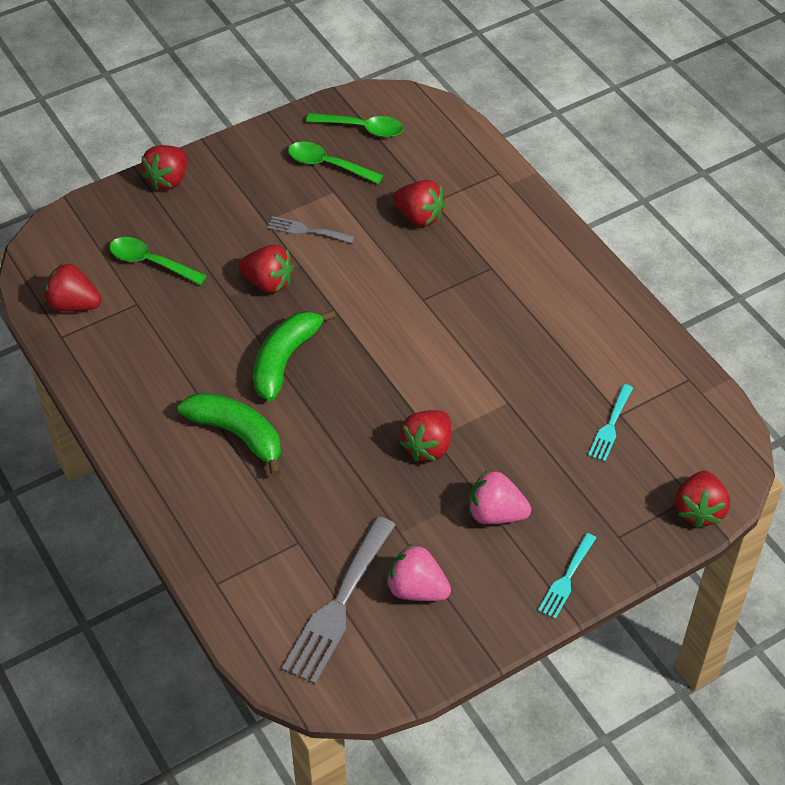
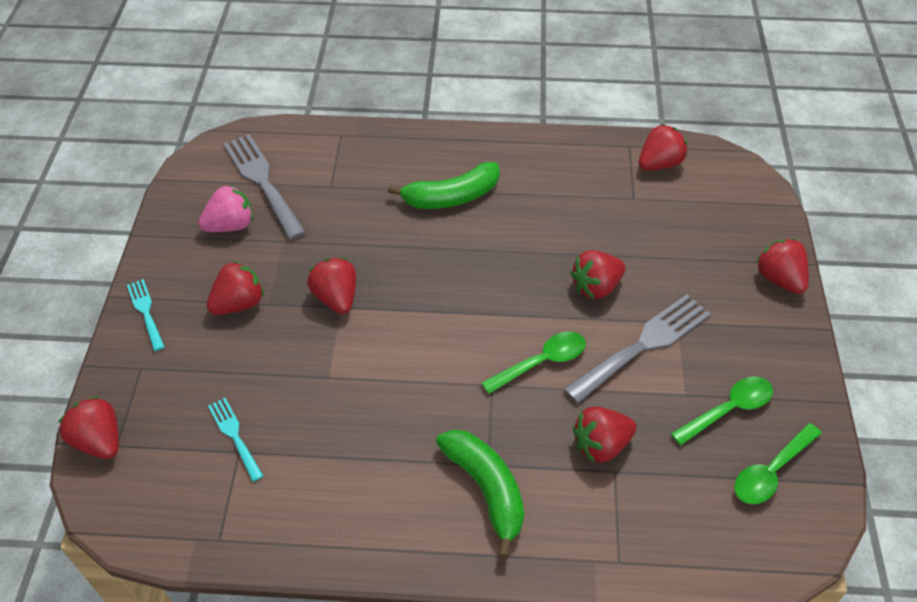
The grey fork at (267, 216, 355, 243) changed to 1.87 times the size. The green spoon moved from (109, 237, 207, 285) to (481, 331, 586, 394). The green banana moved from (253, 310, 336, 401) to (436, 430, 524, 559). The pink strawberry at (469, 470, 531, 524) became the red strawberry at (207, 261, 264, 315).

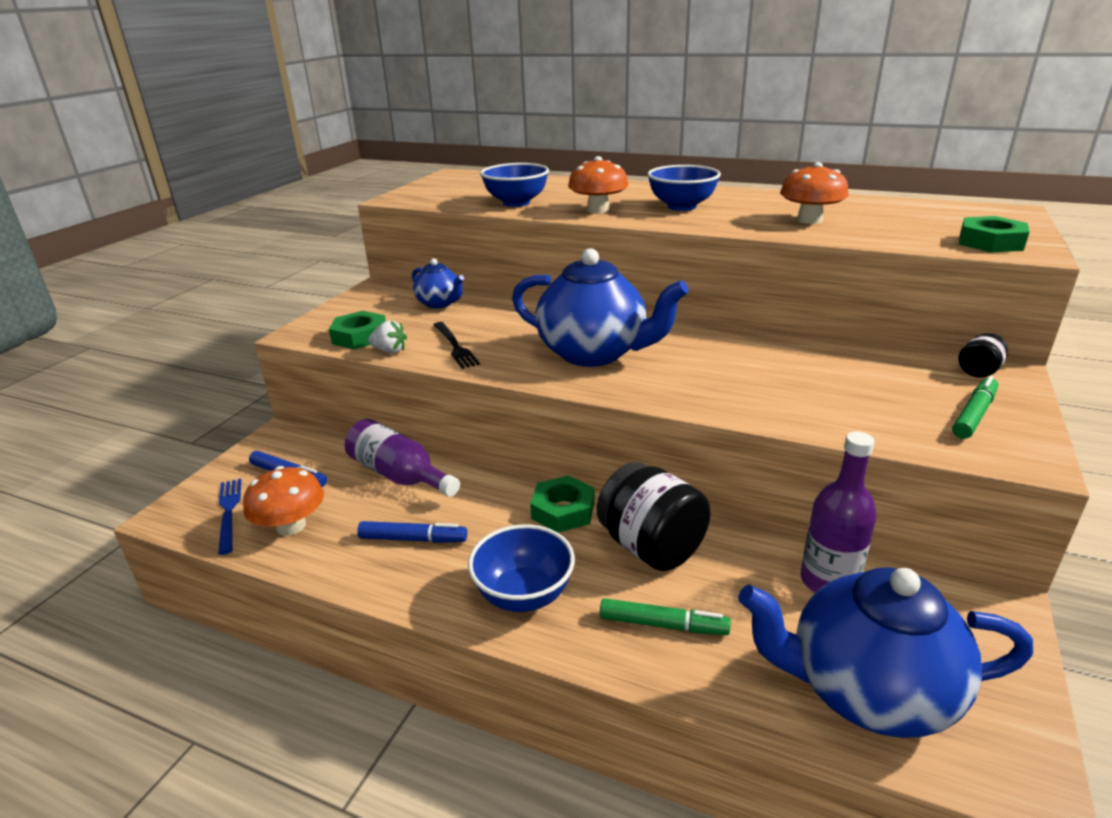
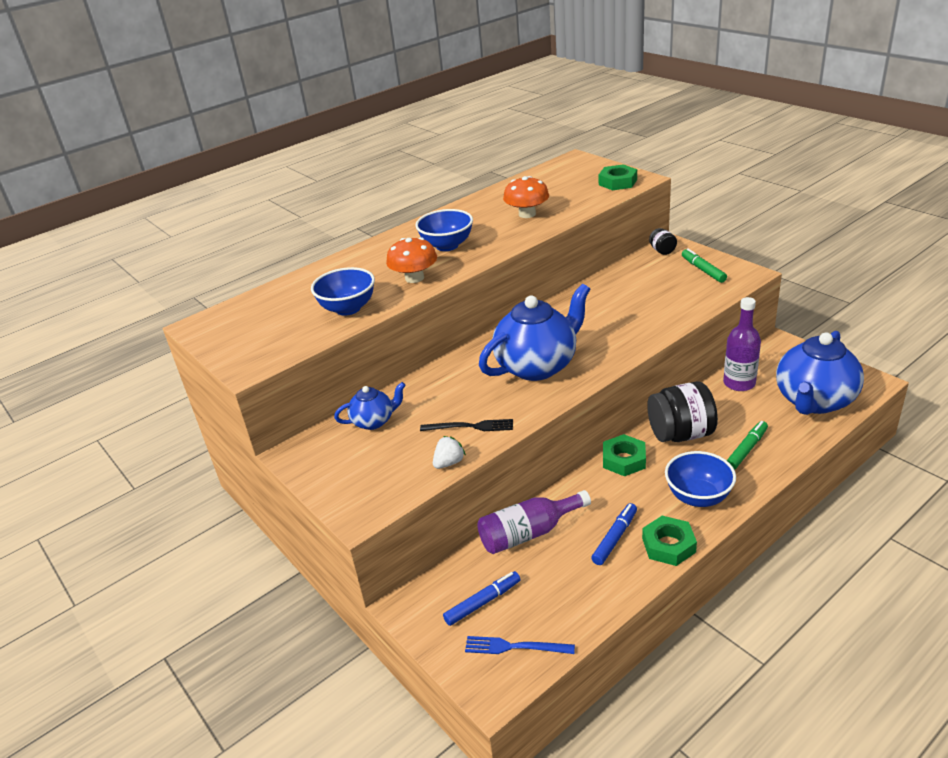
The green nut moved from (329, 311, 386, 349) to (642, 516, 697, 566). The orange mushroom at (243, 466, 324, 536) disappeared.

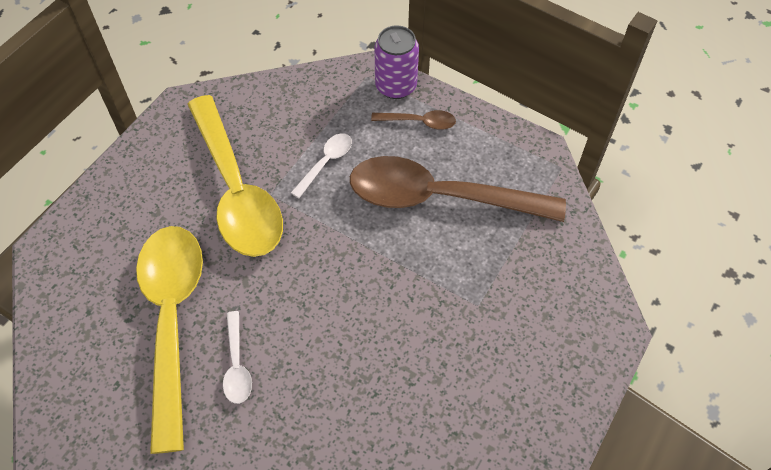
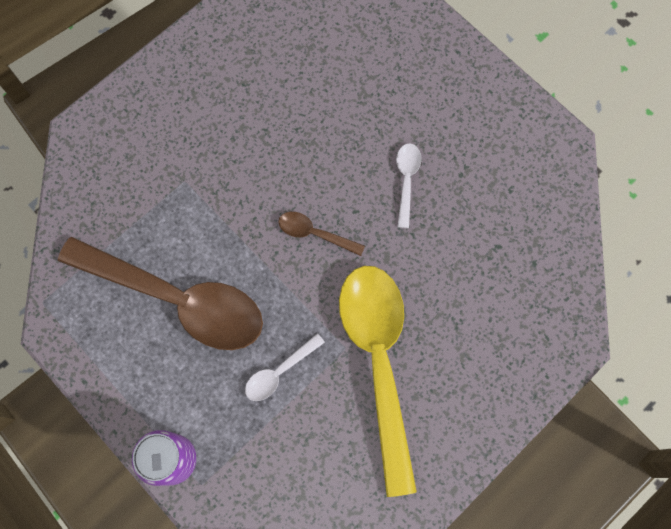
The brown spoon moved from (371, 110, 456, 130) to (279, 212, 365, 256). The yellow spoon at (136, 226, 203, 454) disappeared.

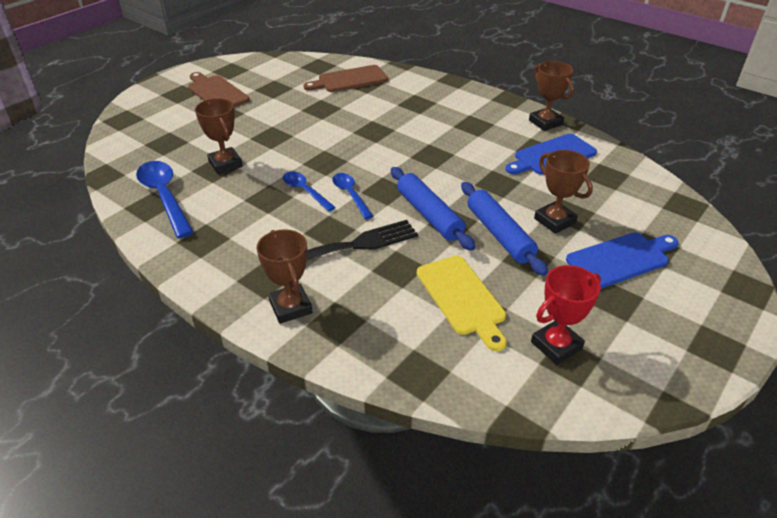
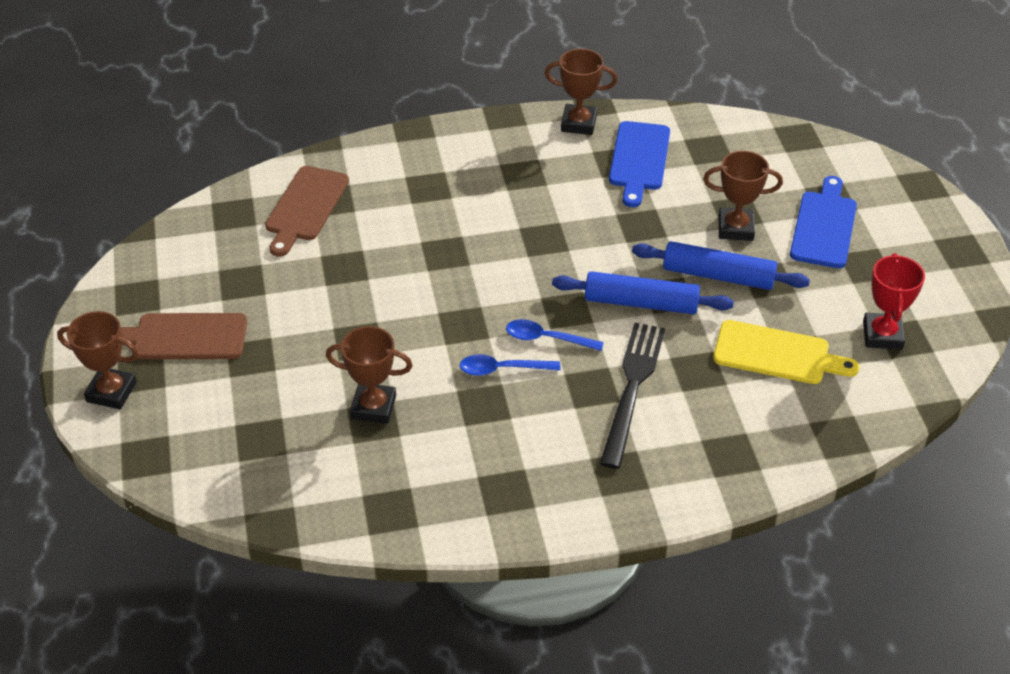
The blue spoon at (136, 161, 193, 238) disappeared. The brown trophy moved from (256, 229, 313, 324) to (57, 311, 139, 409).

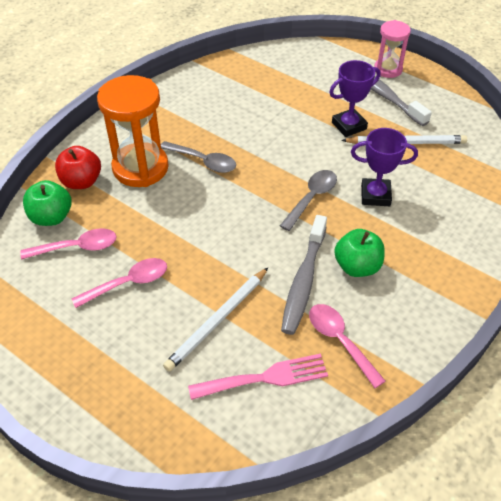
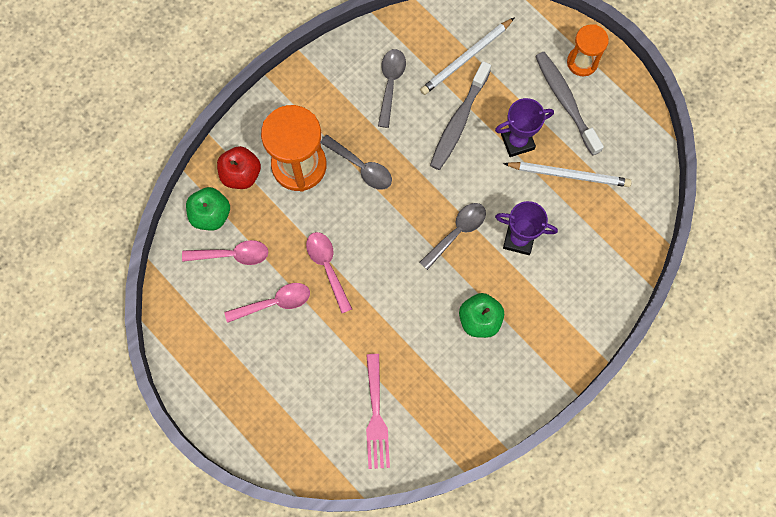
The pink hourglass at (374, 20, 411, 78) became the orange hourglass at (567, 24, 609, 76). The grey toothbrush moved from (281, 215, 327, 335) to (430, 61, 491, 170). The white pencil moved from (163, 267, 269, 372) to (420, 17, 515, 95). The pink spoon moved from (309, 304, 386, 388) to (306, 232, 352, 313). The pink fork at (188, 354, 328, 400) turned 90 degrees clockwise. The grey spoon at (378, 49, 406, 128) appeared.

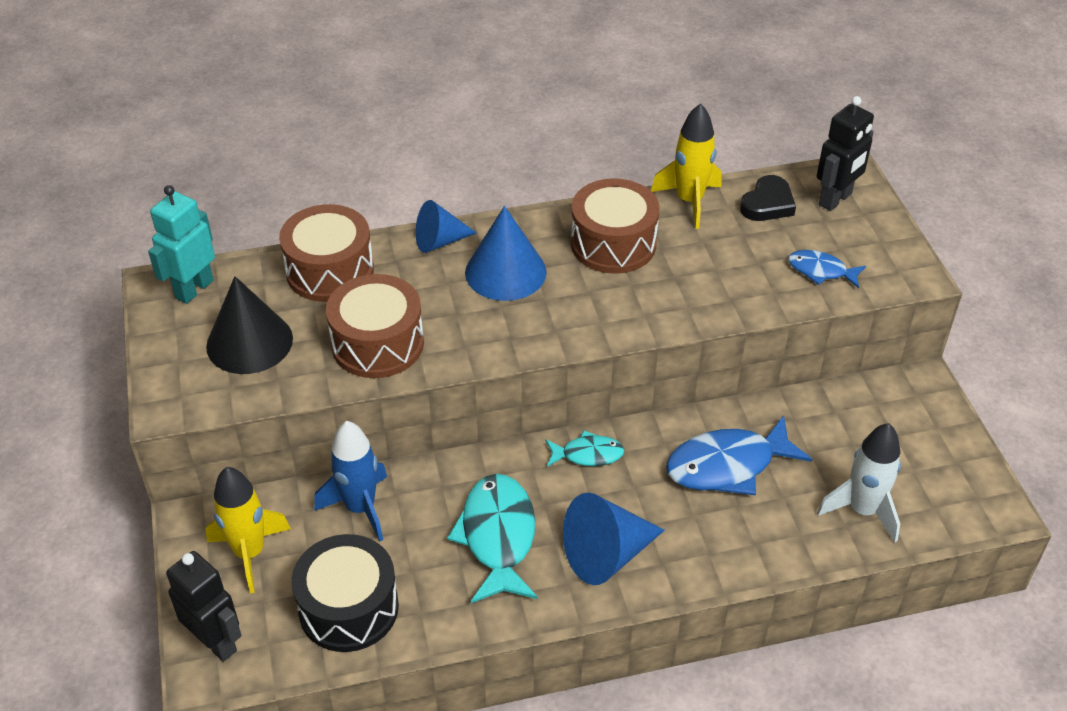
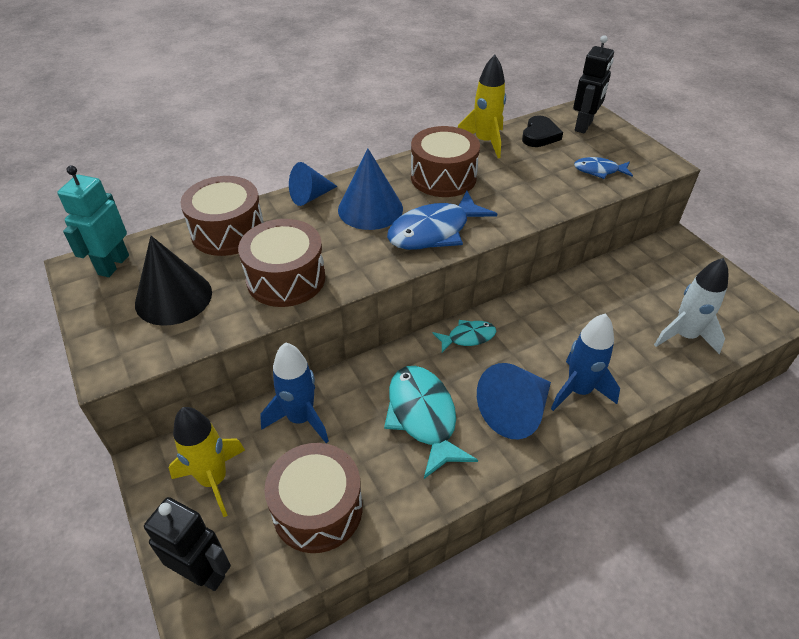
The blue fish moved from (666, 416, 812, 495) to (387, 191, 497, 250). The black drum at (291, 534, 399, 652) became the brown drum at (264, 443, 362, 553). The blue rocket at (551, 313, 620, 411) appeared.

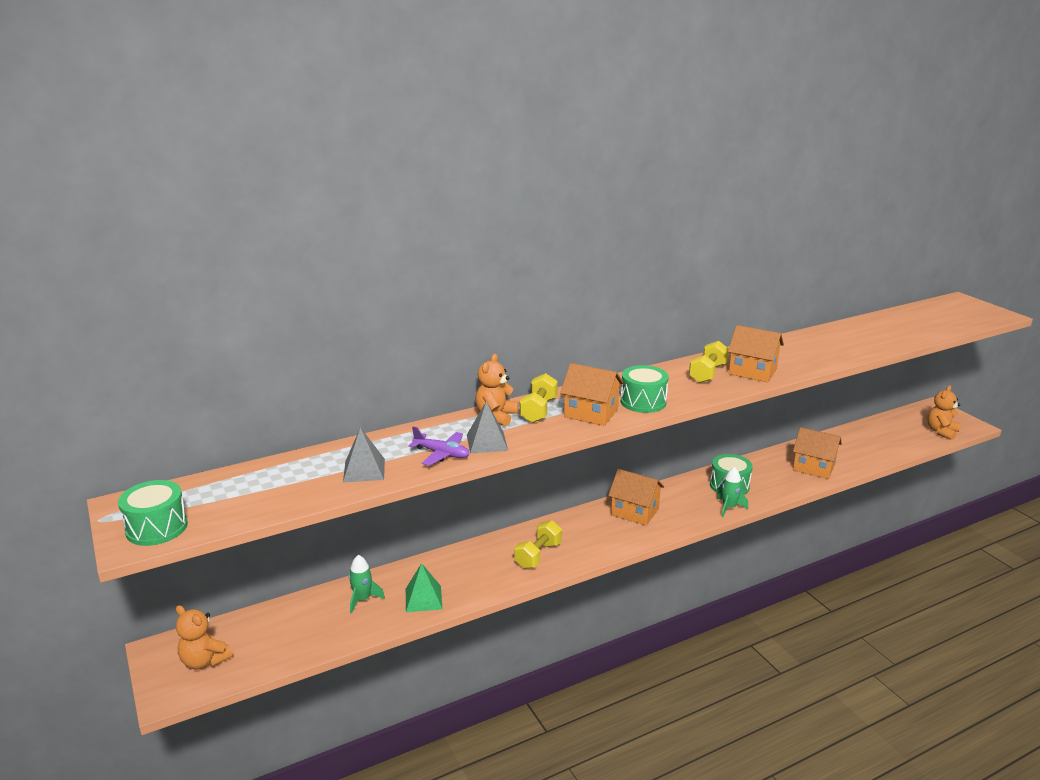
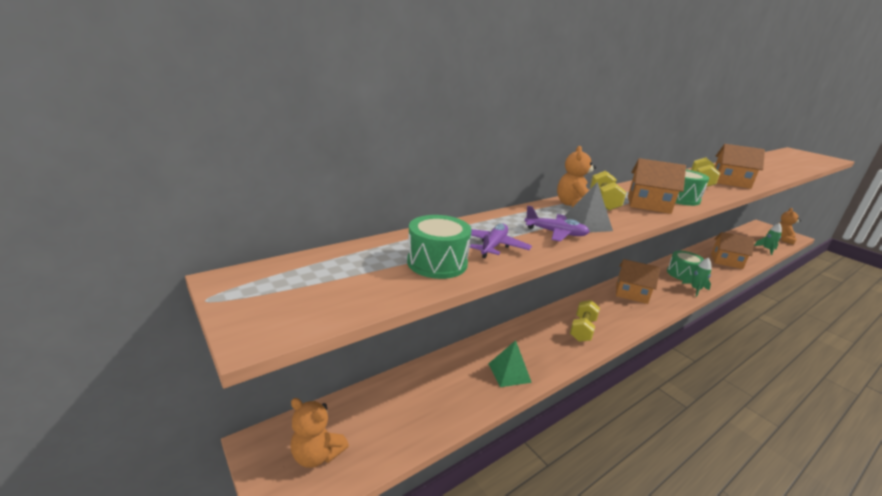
The grey pyramid at (343, 427, 385, 482) was replaced by the purple plane at (469, 223, 532, 258). The green drum moved from (118, 480, 188, 546) to (407, 215, 472, 279). The green rocket moved from (349, 555, 385, 614) to (754, 223, 782, 255).

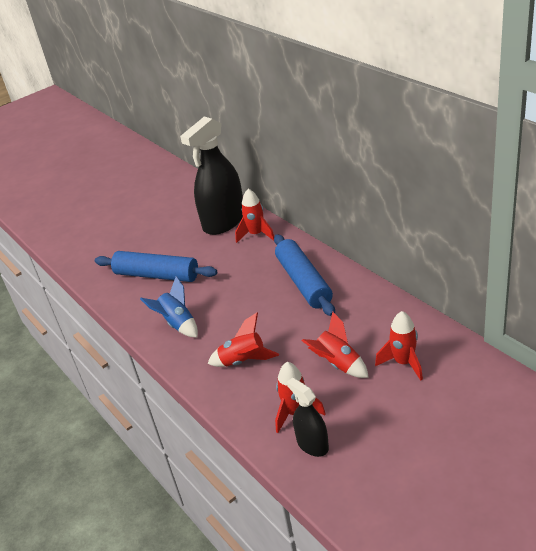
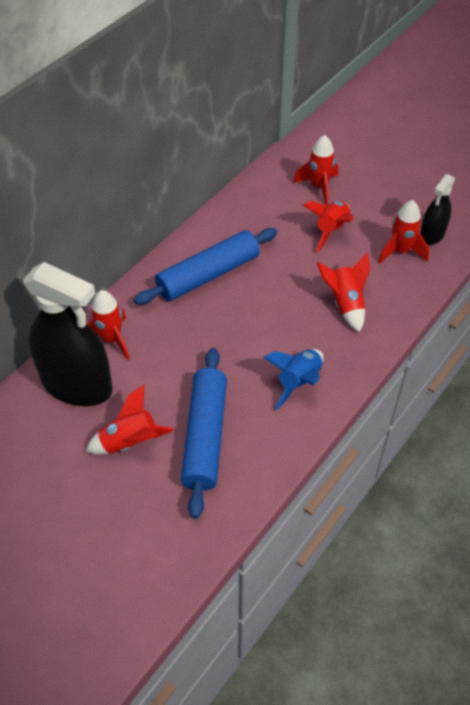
The red rocket at (85, 385, 174, 455) appeared.

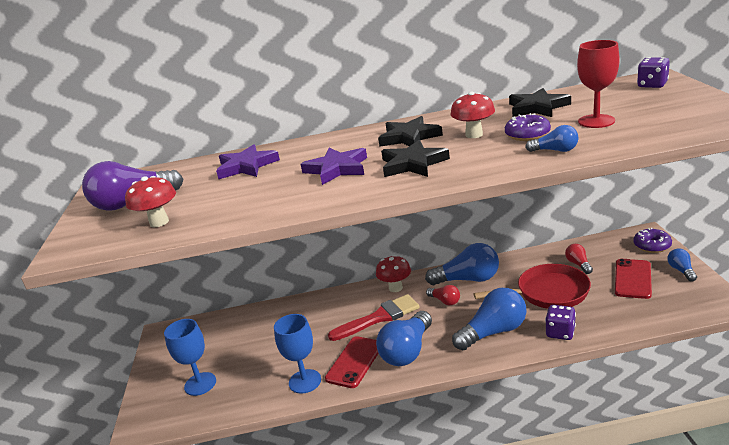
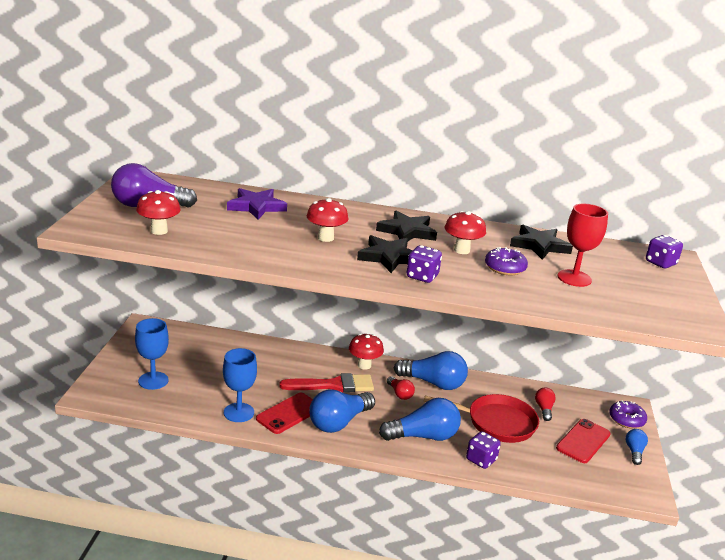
The blue light bulb at (525, 125, 579, 152) disappeared. The purple star at (301, 148, 367, 185) was replaced by the red mushroom at (306, 198, 348, 242). The purple dice at (407, 245, 442, 283) appeared.

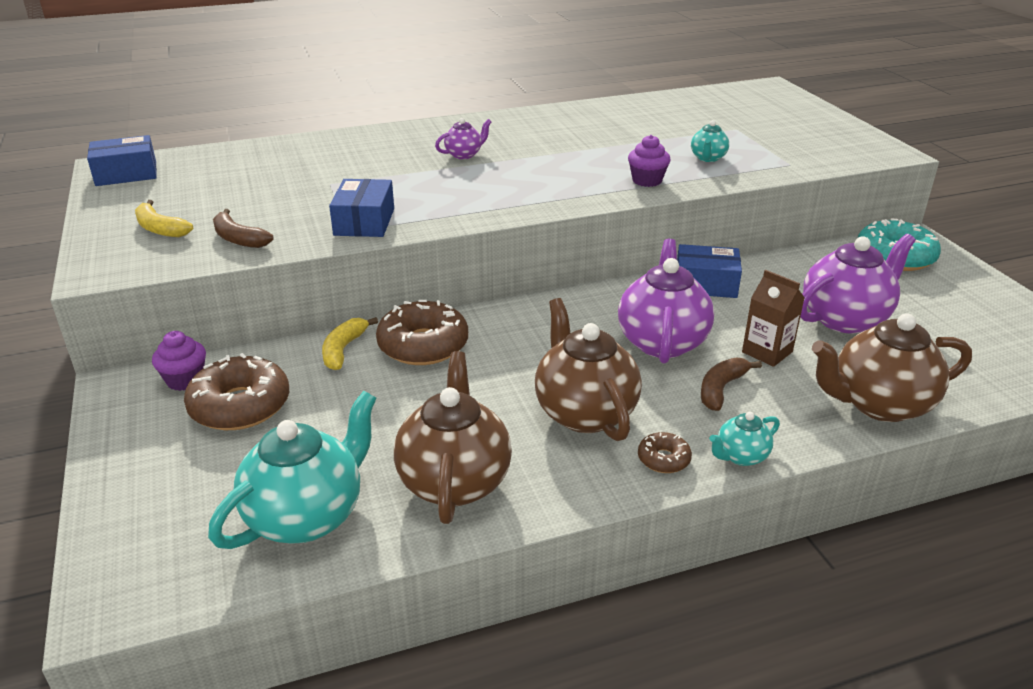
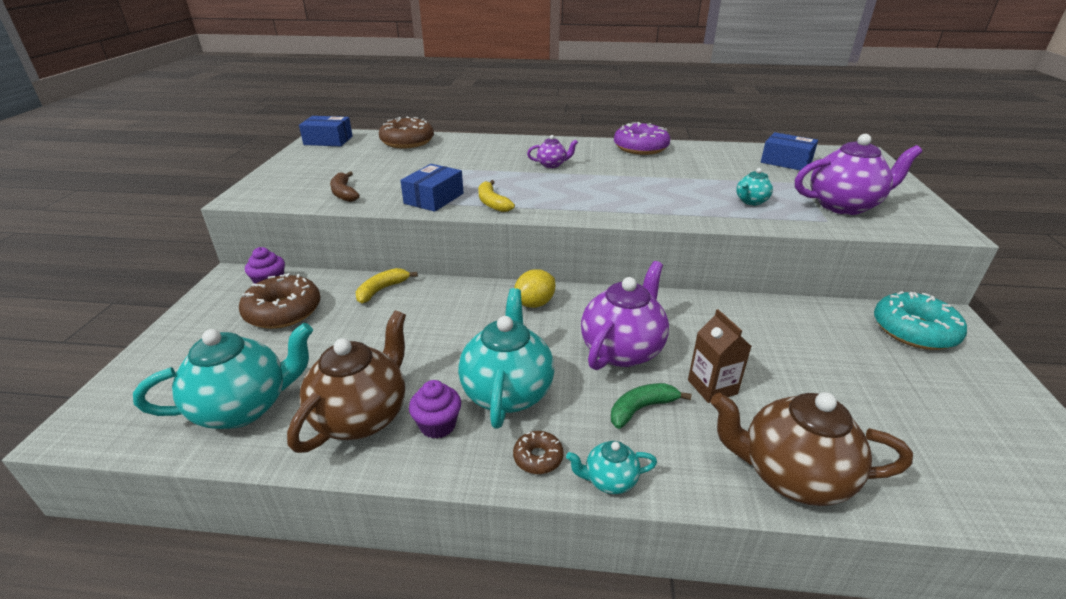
The purple cupcake moved from (628, 135, 671, 187) to (409, 380, 461, 439). The yellow banana moved from (135, 200, 193, 237) to (478, 180, 515, 212). The purple teapot moved from (800, 234, 916, 333) to (795, 134, 922, 215). The blue box moved from (677, 244, 742, 298) to (761, 132, 818, 170). The brown teapot at (535, 298, 642, 441) became the turquoise teapot at (458, 288, 554, 429). The brown donut moved from (376, 300, 468, 365) to (379, 117, 434, 148). The brown banana at (701, 357, 762, 411) became the green banana at (611, 383, 692, 429). The purple donut at (614, 122, 670, 155) appeared. The yellow lemon at (514, 269, 555, 308) appeared.

